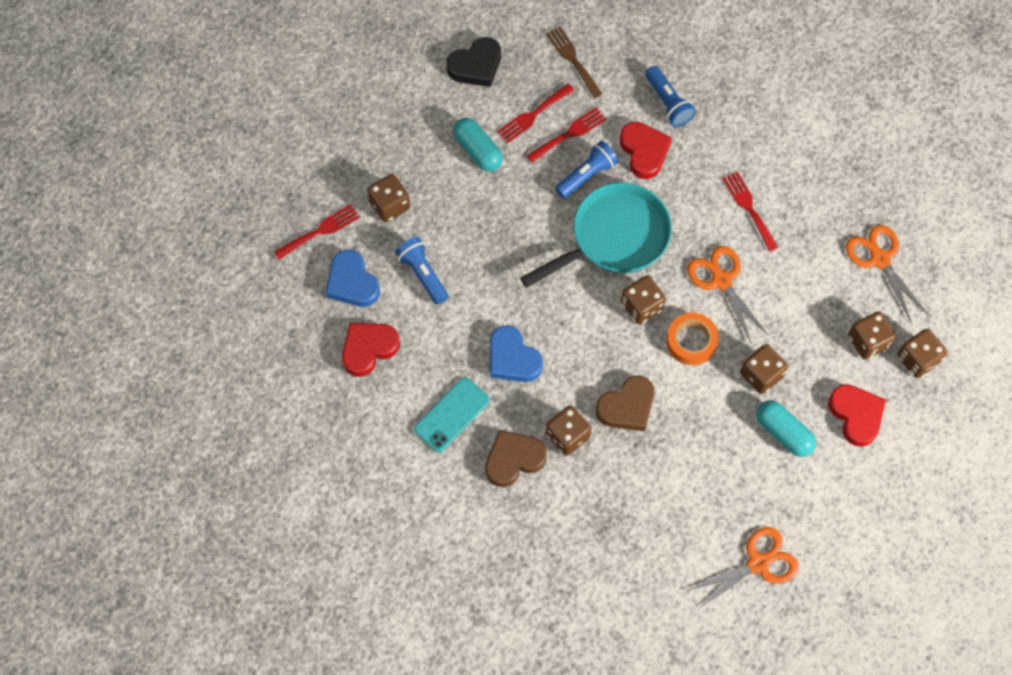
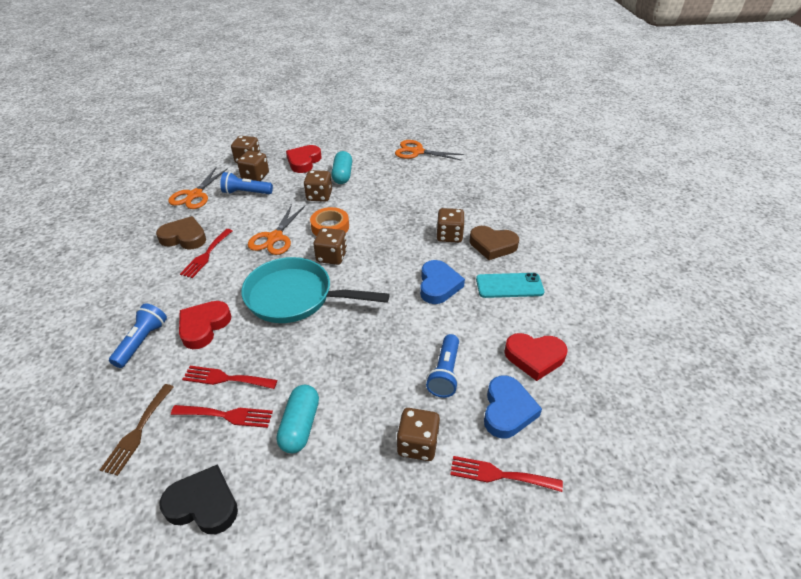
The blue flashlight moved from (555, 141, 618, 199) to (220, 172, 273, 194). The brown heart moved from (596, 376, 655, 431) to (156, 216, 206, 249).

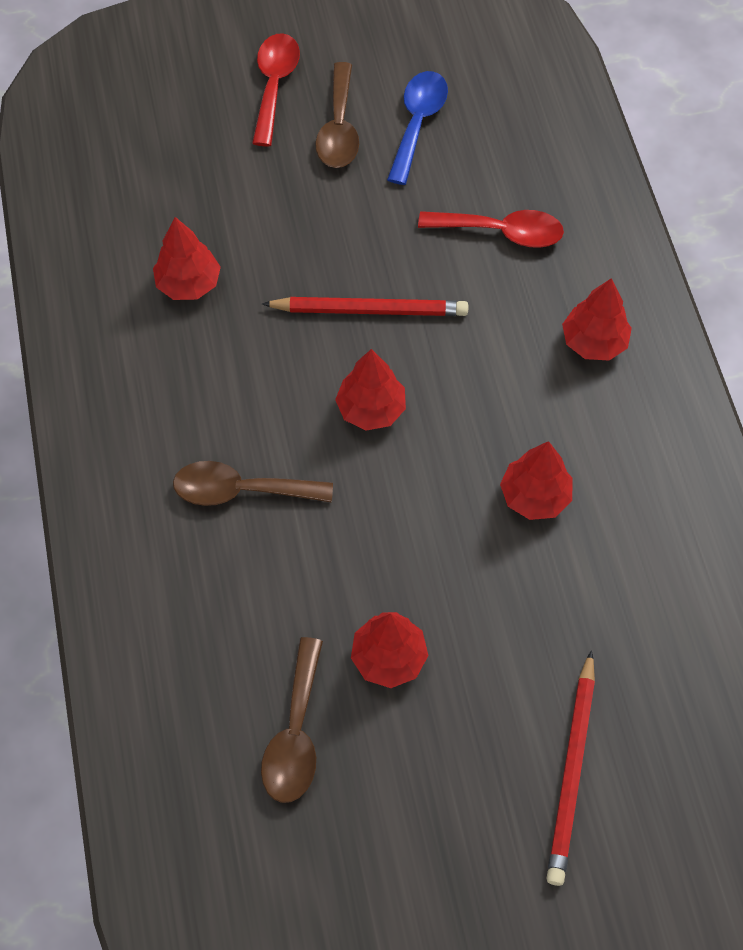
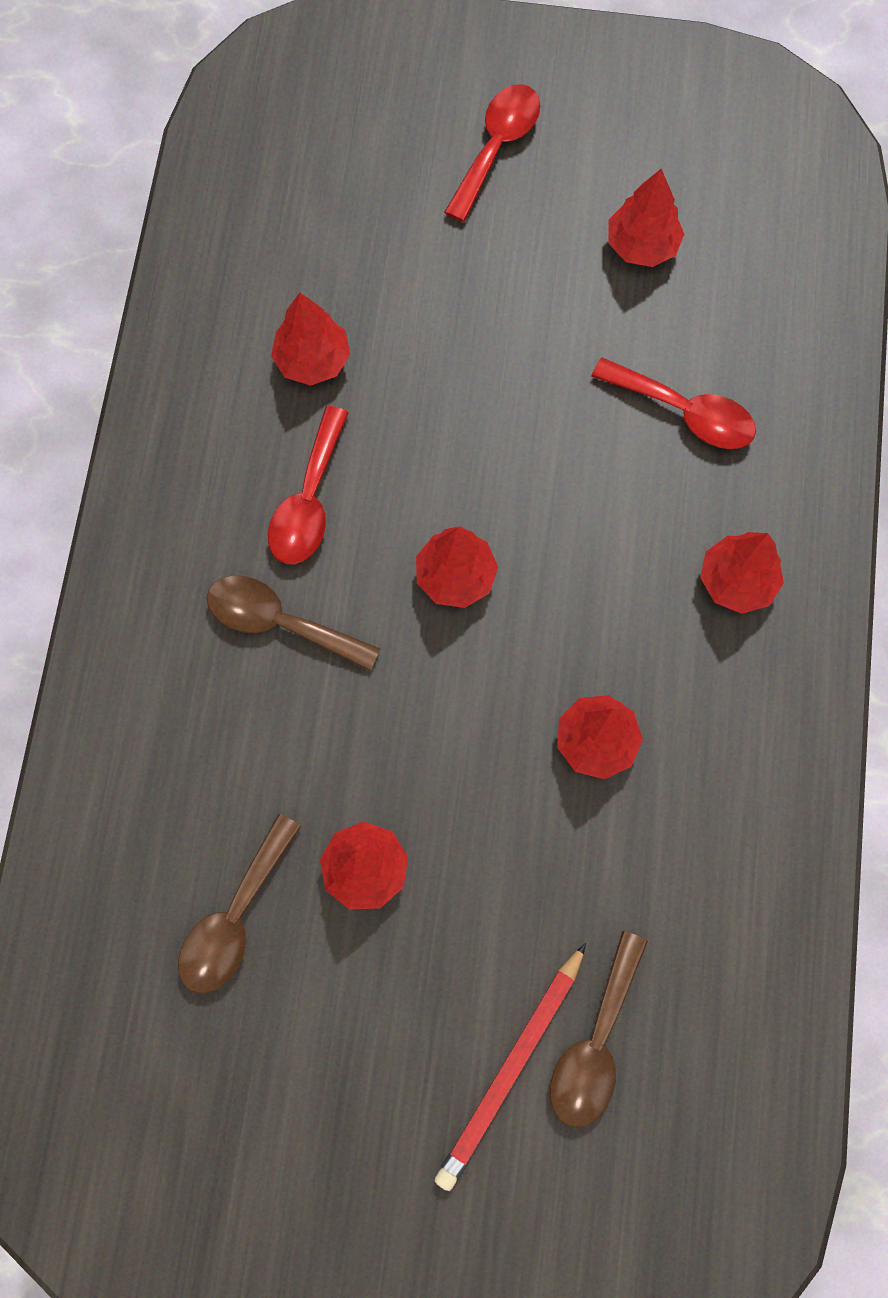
The brown spoon moved from (315, 62, 359, 168) to (550, 931, 648, 1128). The blue spoon at (387, 71, 448, 185) was replaced by the red tree at (608, 169, 684, 267). The red pencil at (262, 297, 468, 316) disappeared. The red spoon at (268, 406, 349, 564) appeared.

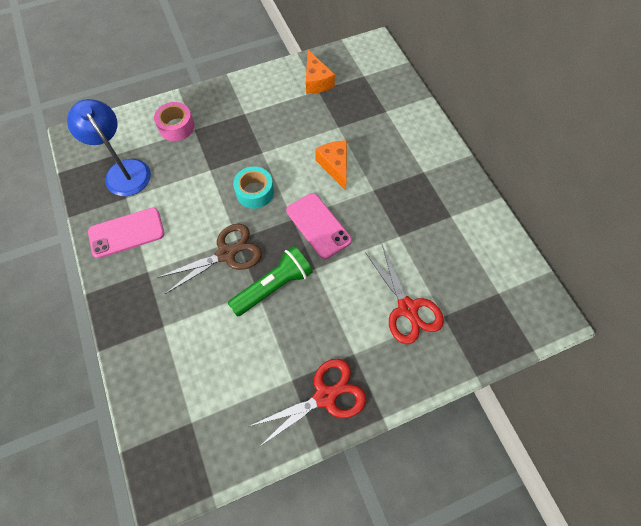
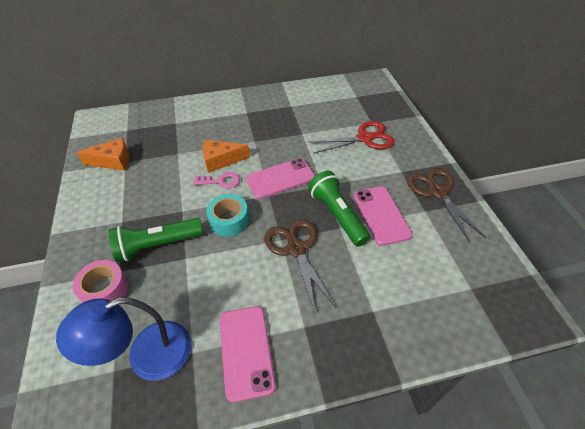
The red scissors at (248, 359, 366, 448) became the brown scissors at (407, 168, 486, 242). The pink key at (194, 172, 240, 189) appeared. The pink phone at (354, 186, 412, 246) appeared. The green flashlight at (108, 218, 203, 262) appeared.

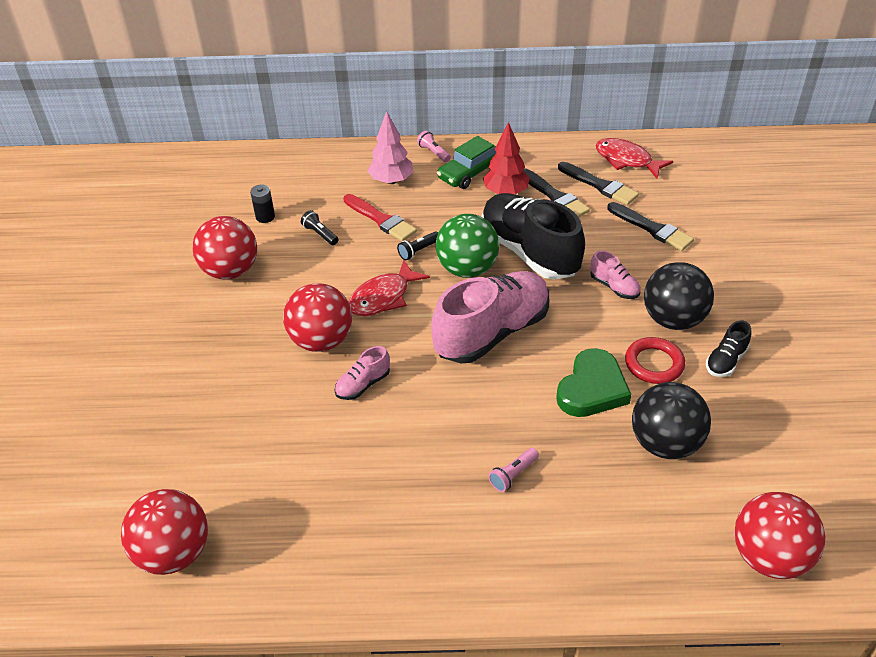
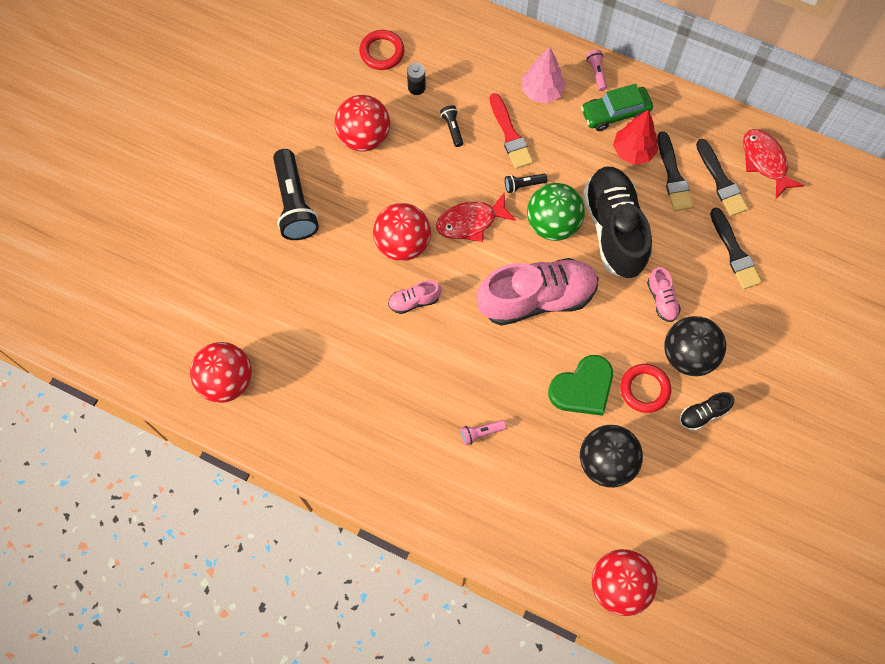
The red ring at (359, 30, 405, 70) appeared. The black flashlight at (273, 149, 319, 240) appeared.

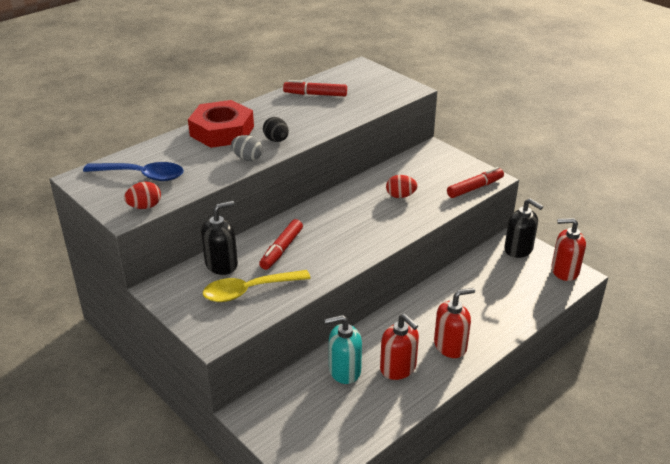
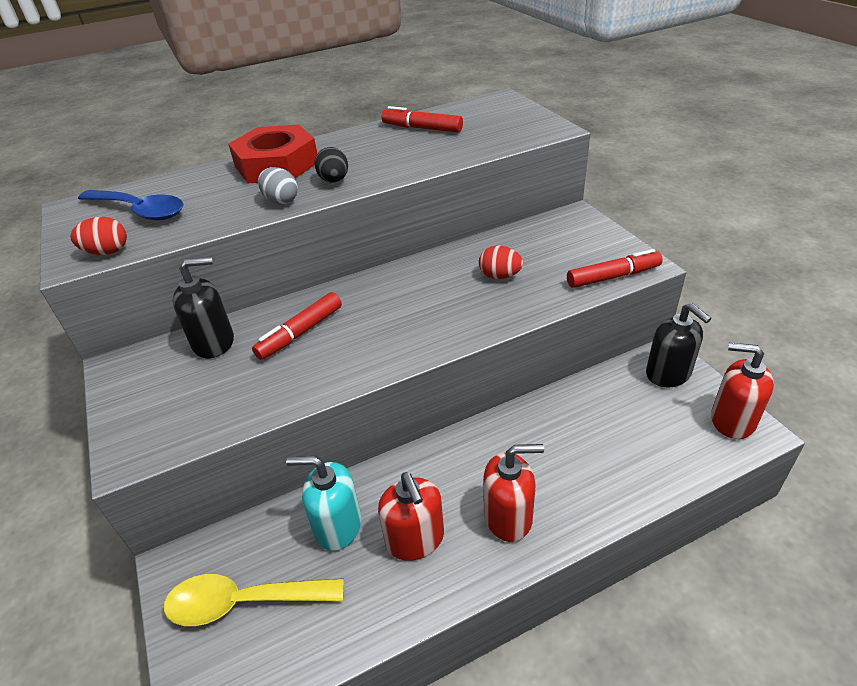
The yellow spoon moved from (203, 270, 311, 302) to (164, 574, 344, 626).

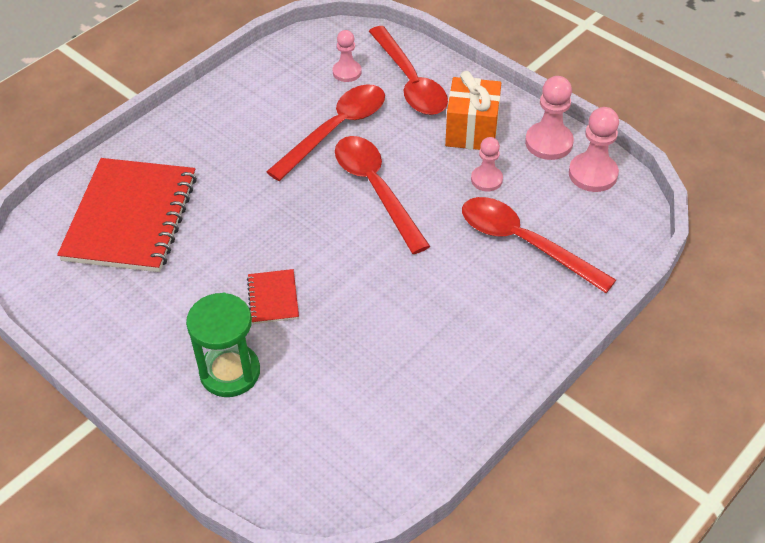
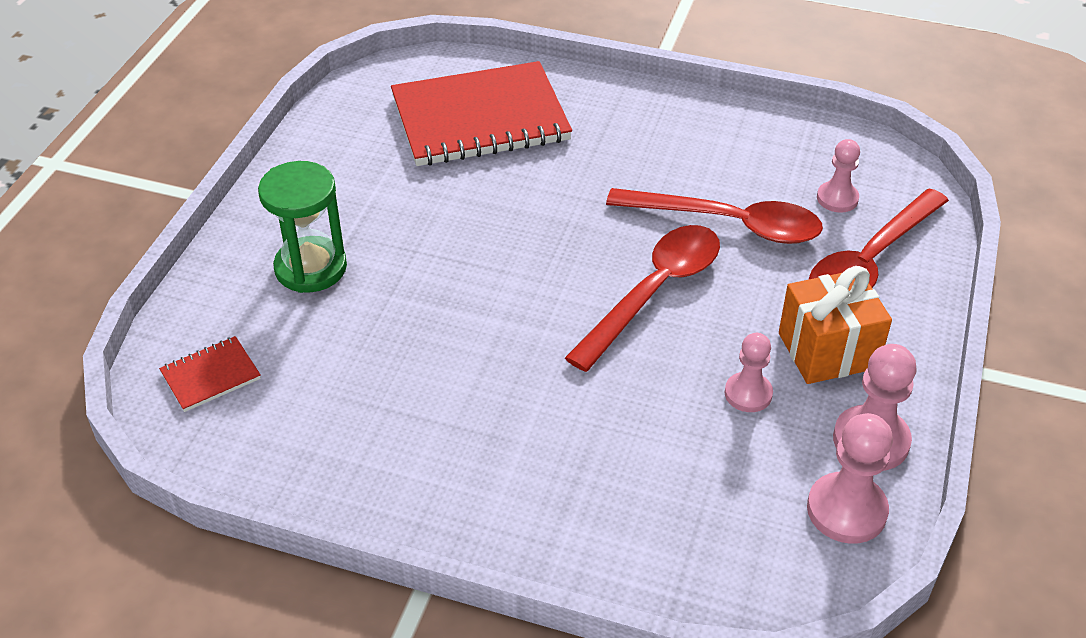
The red spoon at (462, 197, 616, 293) disappeared. The red notebook moved from (247, 269, 299, 324) to (159, 336, 261, 412).

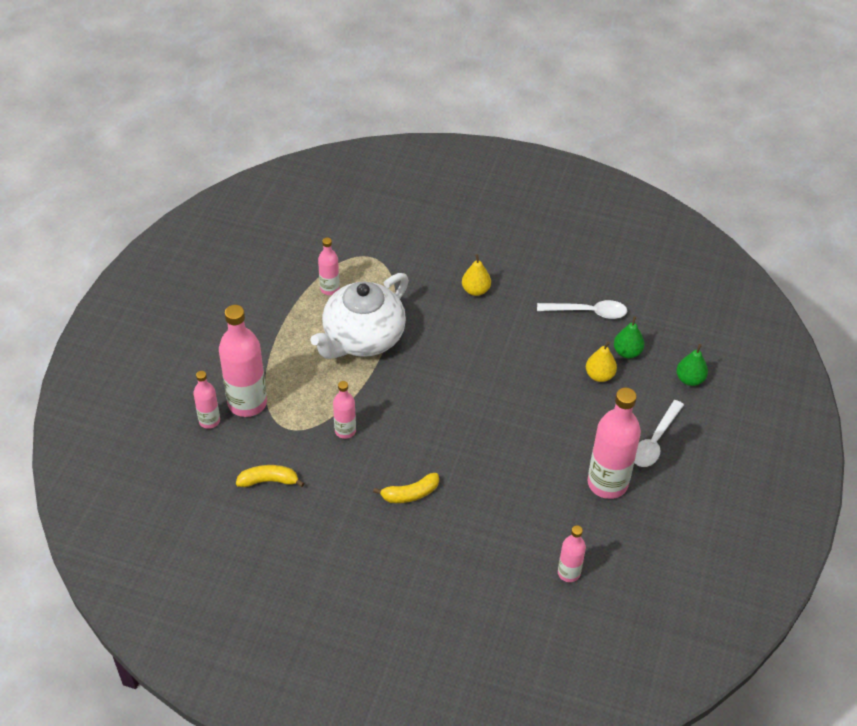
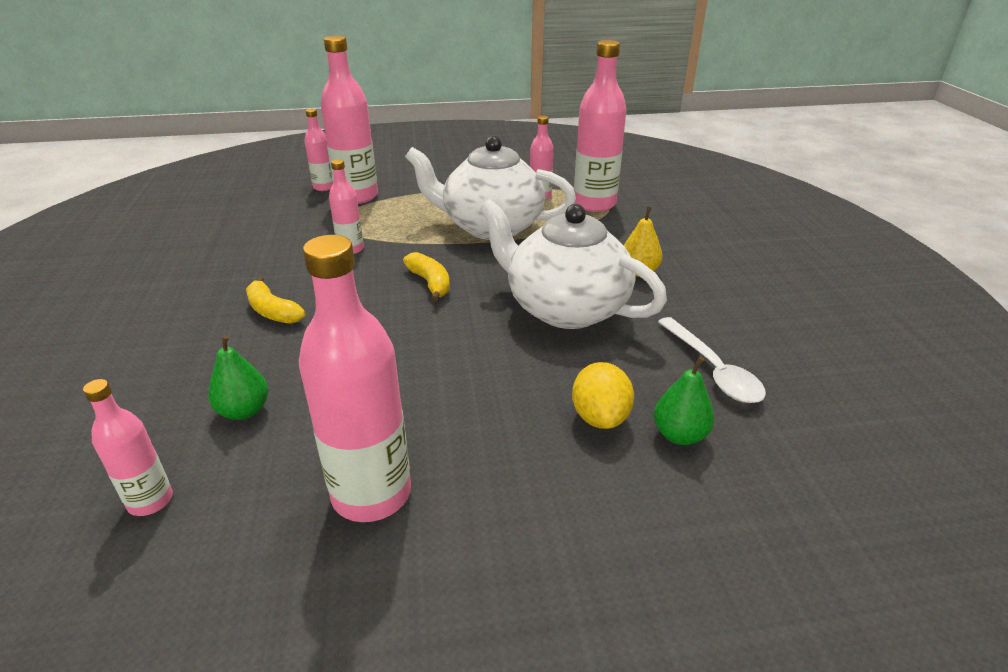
The yellow pear at (586, 342, 617, 382) was replaced by the yellow lemon at (572, 362, 634, 429). The green pear moved from (676, 344, 708, 386) to (208, 335, 268, 420). The white spoon at (634, 400, 684, 467) disappeared. The yellow banana moved from (236, 465, 305, 487) to (403, 252, 450, 302). The pink bottle at (574, 40, 626, 212) appeared. The white teapot at (480, 199, 667, 329) appeared.

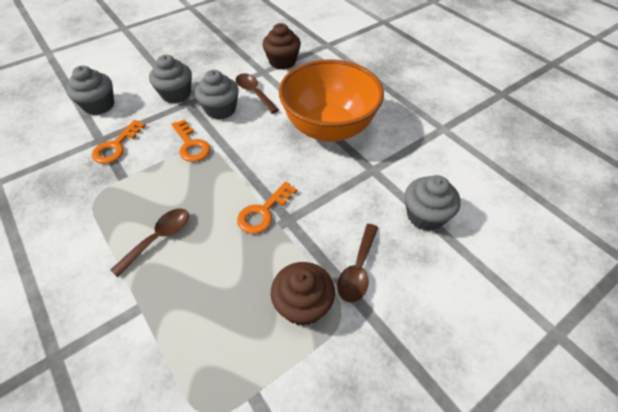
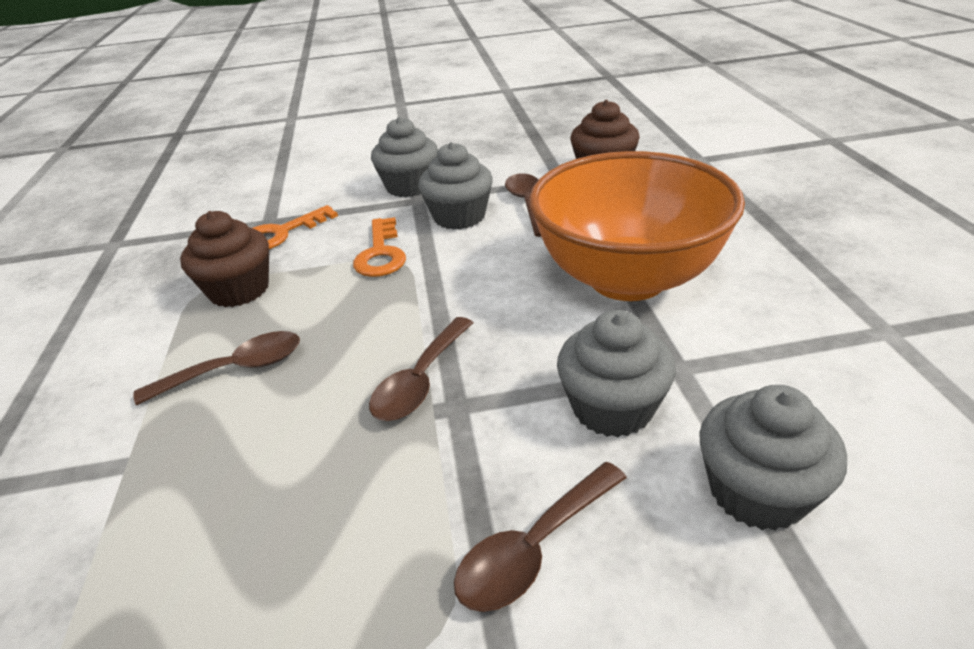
The grey cupcake moved from (66, 66, 114, 115) to (557, 310, 676, 438). The orange key at (237, 182, 297, 234) was replaced by the brown spoon at (369, 317, 473, 421). The brown cupcake moved from (271, 262, 335, 326) to (180, 211, 269, 307).

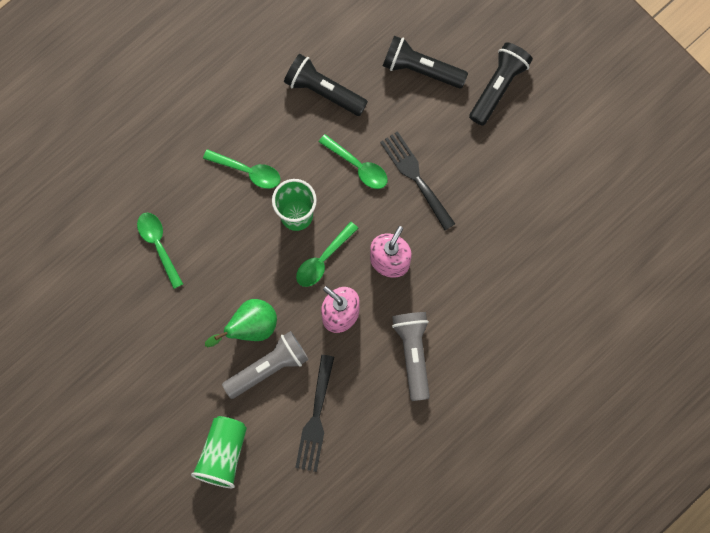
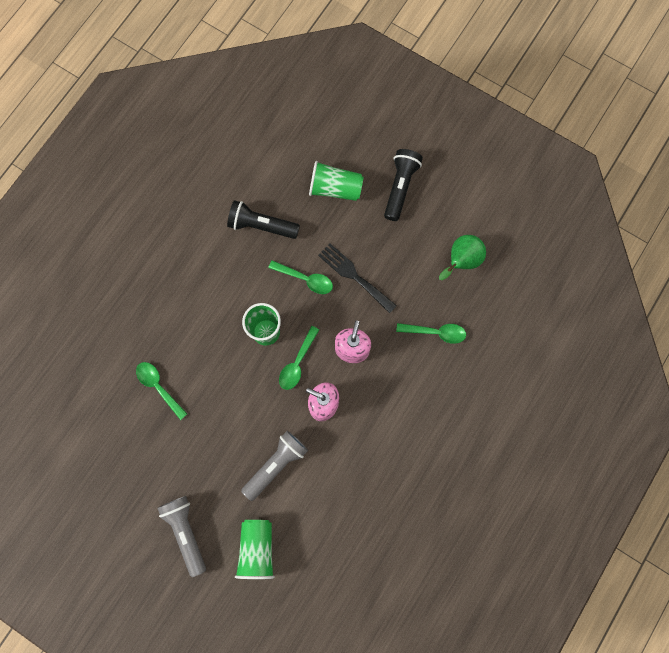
The black flashlight at (383, 36, 468, 89) was replaced by the green cup at (309, 161, 363, 201). The green spoon moved from (203, 149, 281, 189) to (396, 323, 466, 344). The green pear moved from (205, 299, 277, 347) to (439, 235, 486, 280). The grey flashlight moved from (392, 312, 430, 401) to (157, 496, 206, 577). The black fork at (295, 355, 334, 472) disappeared.

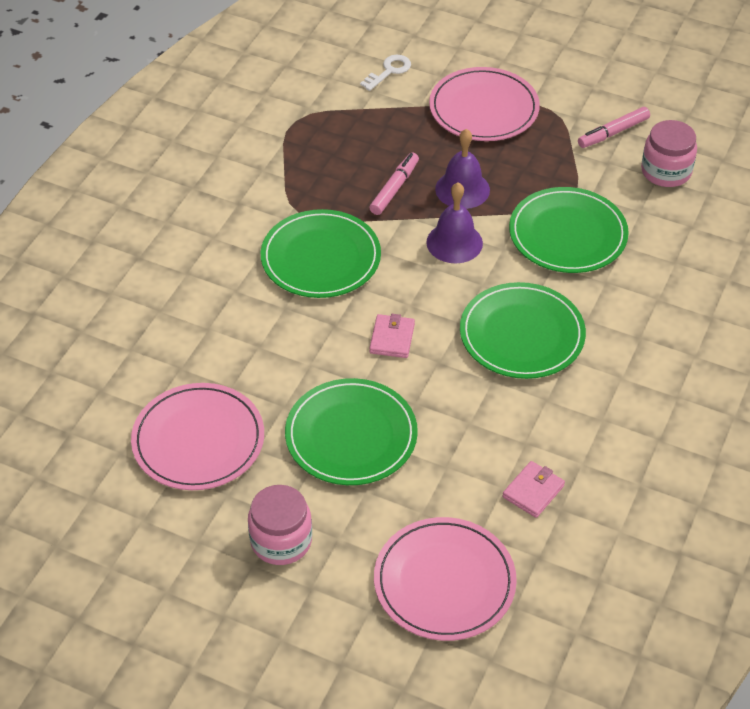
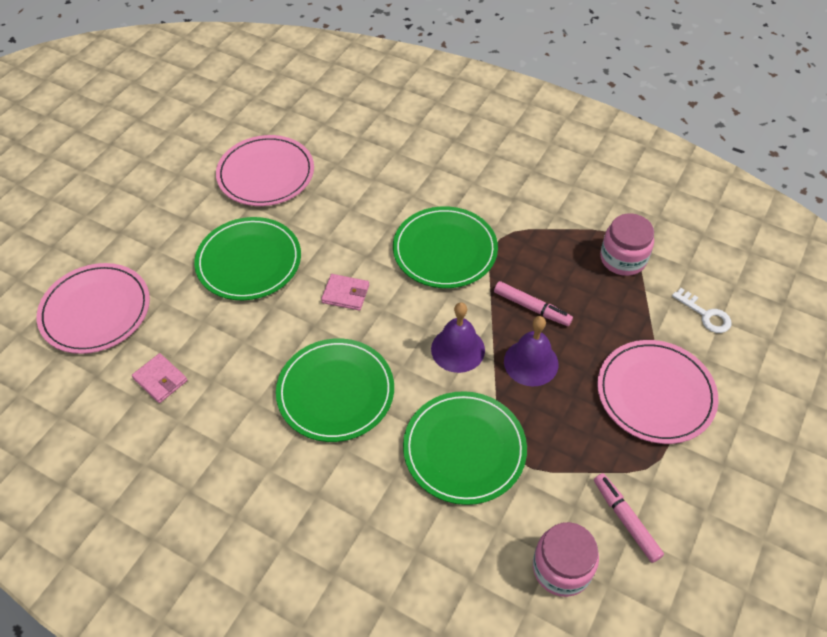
The pink jar moved from (248, 485, 312, 565) to (600, 213, 654, 276).

